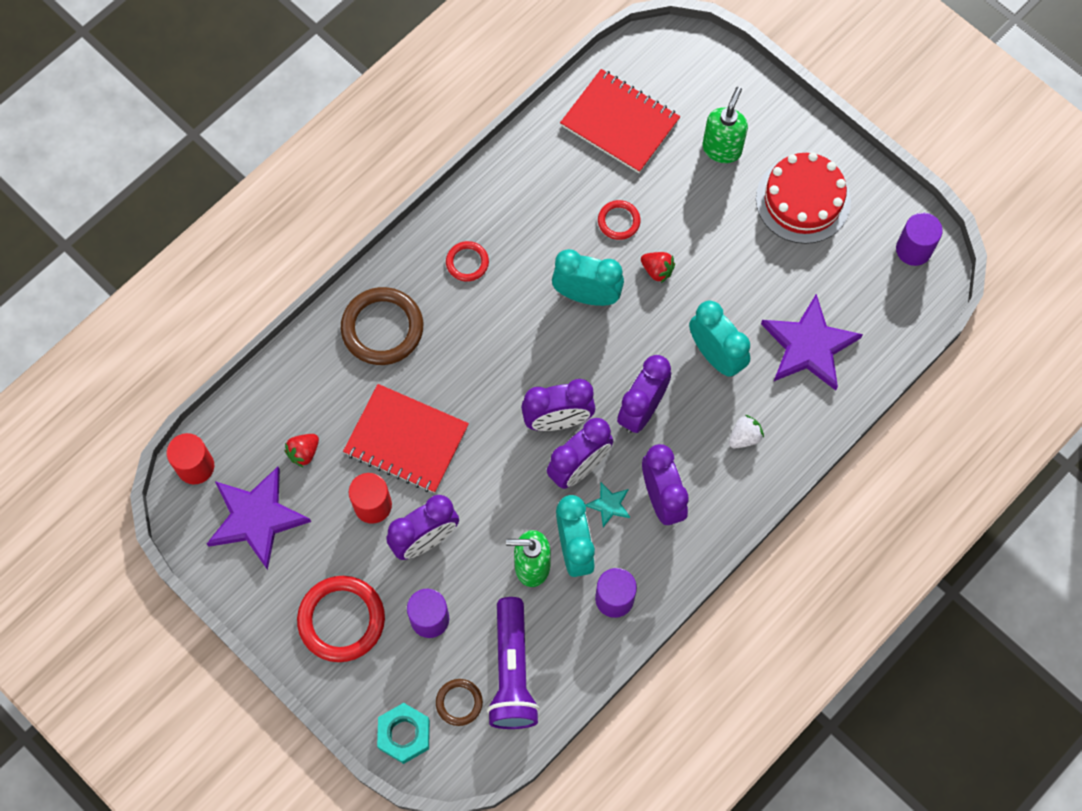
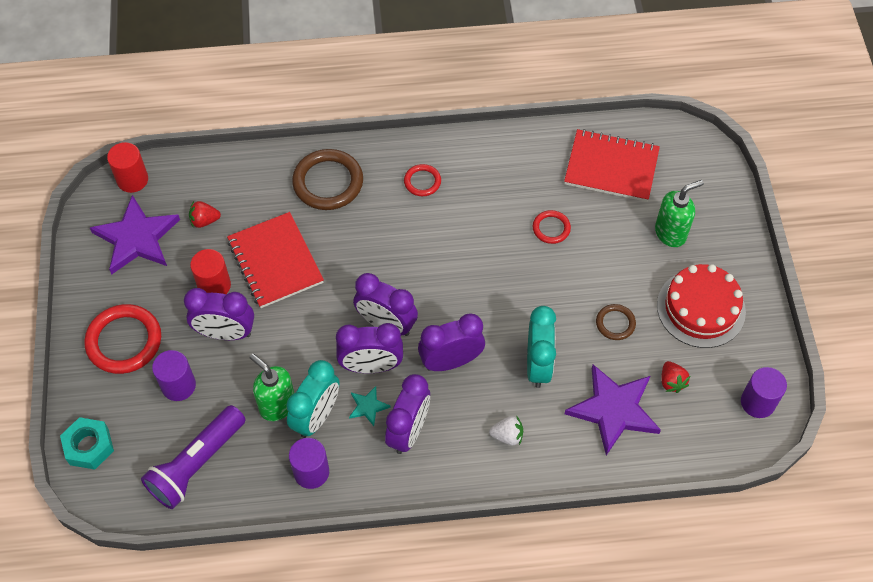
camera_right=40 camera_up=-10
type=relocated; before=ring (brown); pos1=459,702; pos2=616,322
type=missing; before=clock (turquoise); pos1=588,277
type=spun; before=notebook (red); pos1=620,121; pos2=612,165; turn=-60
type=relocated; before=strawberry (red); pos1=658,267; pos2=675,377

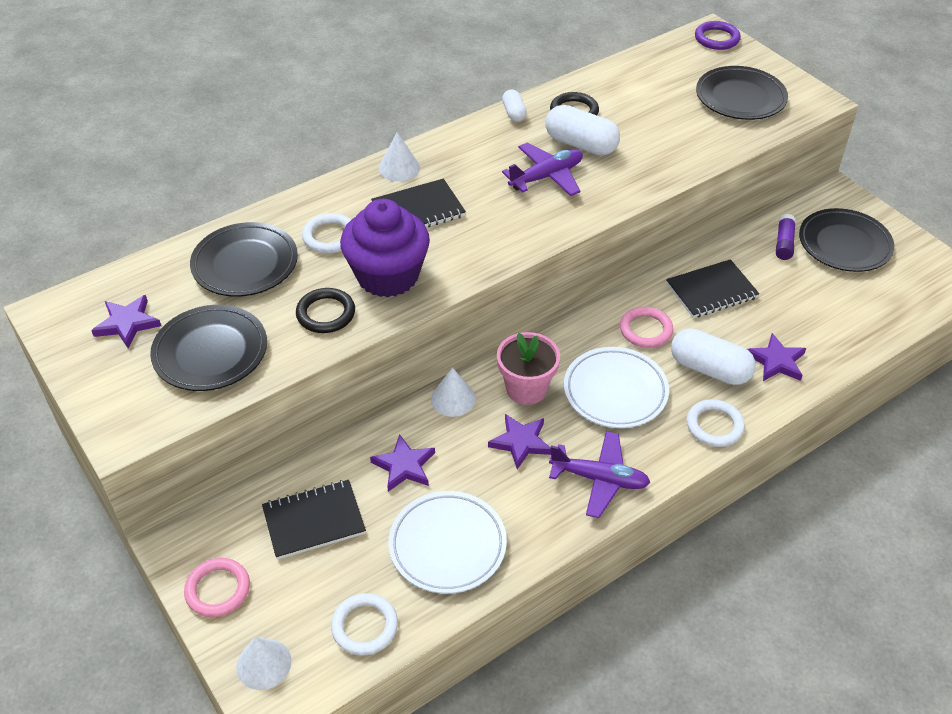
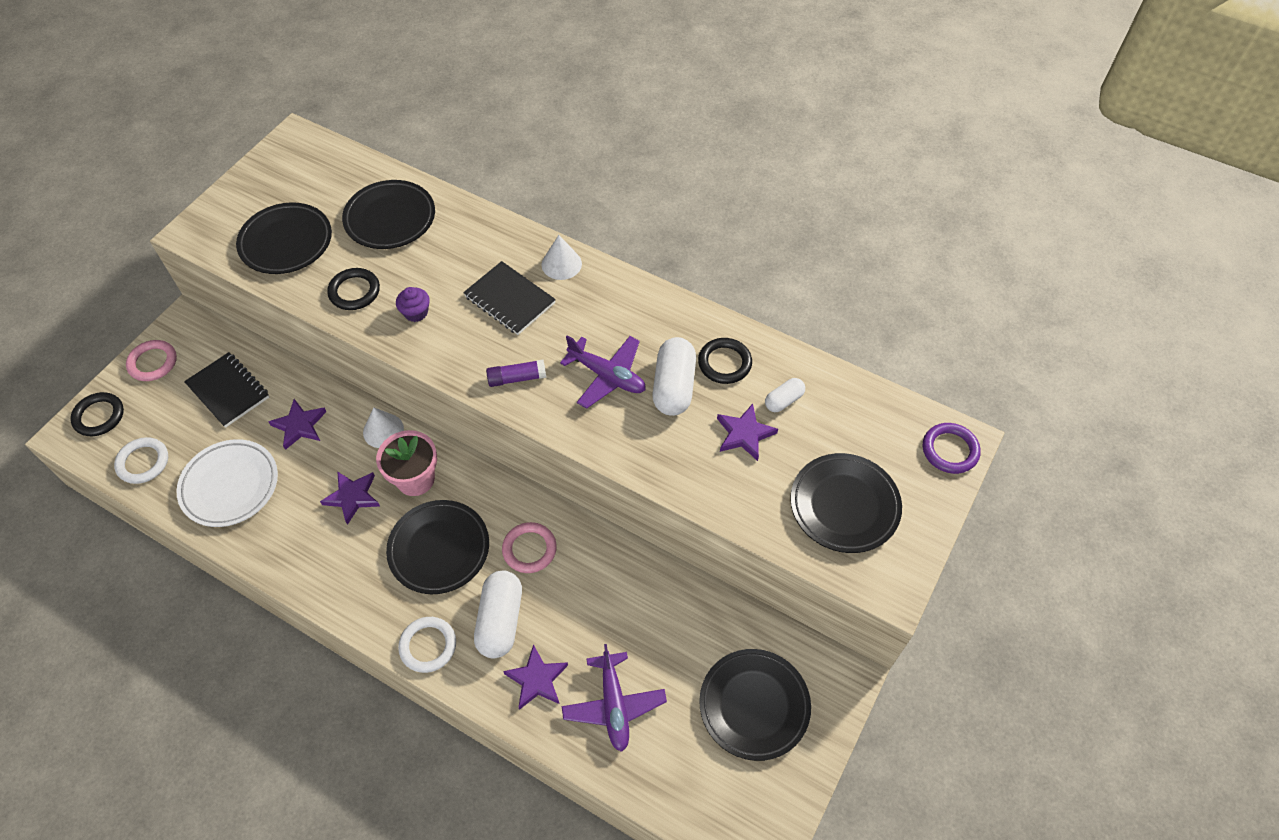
camera_right=65 camera_up=10
type=relocated; before=star (purple); pos1=126,321; pos2=747,432
type=exchanged; before=cone (white); after=ring (black); pos1=263,663; pos2=97,414
type=missing; before=ring (white); pos1=327,233
type=size; before=cupcake (purple); pos1=385,248; pos2=413,304; scale=0.42
type=relocated; before=capsule (white); pos1=514,105; pos2=785,395
type=relocated; before=plane (purple); pos1=600,474; pos2=614,698
type=colour; before=plate (white); after=plate (black); pos1=616,387; pos2=437,547
type=missing; before=notebook (black); pos1=712,288
type=relocated; before=glue stick (purple); pos1=786,237; pos2=516,373

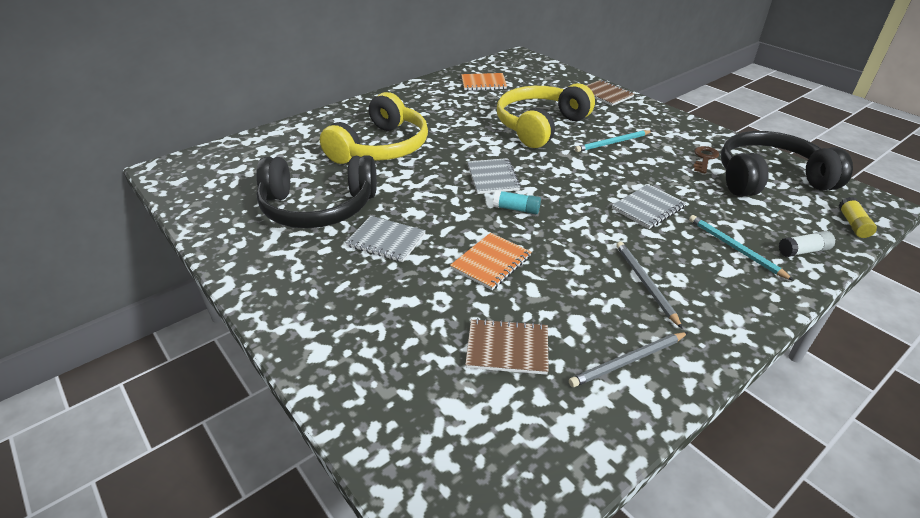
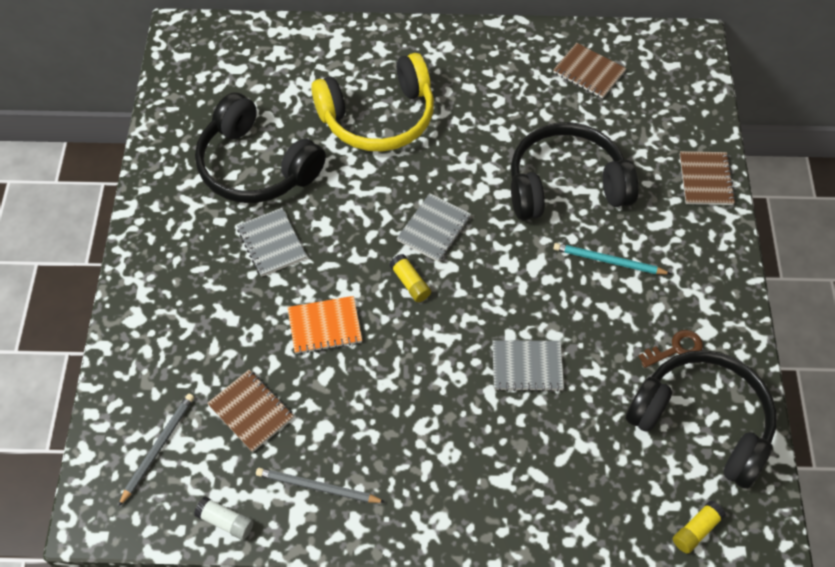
camera_right=40 camera_up=20
type=colour; before=notebook (orange); after=notebook (brown); pos1=484,82; pos2=589,71
type=colour; before=glue stick (turquoise); after=glue stick (yellow); pos1=517,202; pos2=410,278
type=colour; before=headphones (yellow); after=headphones (black); pos1=546,115; pos2=575,171
type=relocated; before=pencil (grey); pos1=649,285; pos2=156,450
type=missing; before=pencil (turquoise); pos1=741,248
type=relocated; before=glue stick (white); pos1=806,244; pos2=223,518

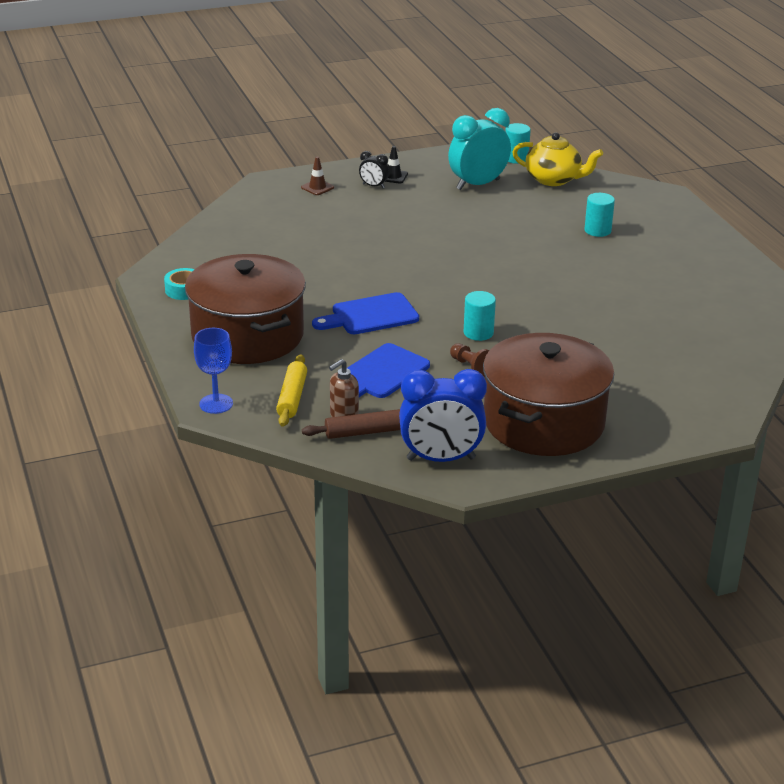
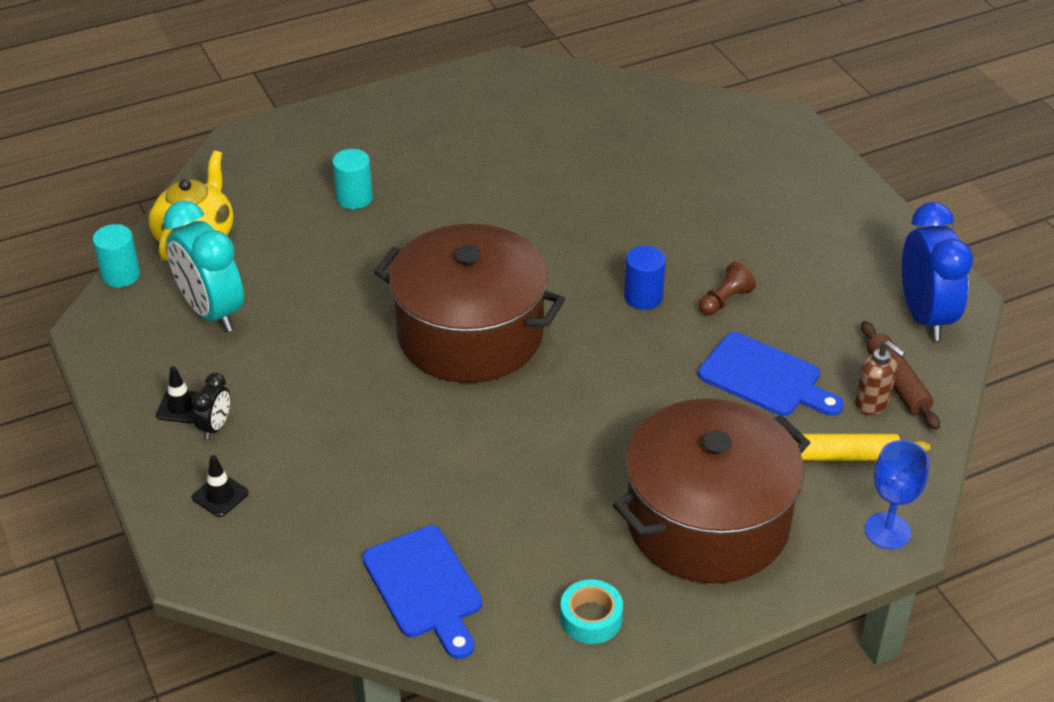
camera_right=-95 camera_up=10
type=colour; before=traffic cone (brown); after=traffic cone (black); pos1=317,176; pos2=220,486
type=relocated; before=cutting board (blue); pos1=365,313; pos2=422,592
type=colour; before=cylinder (turquoise); after=cylinder (blue); pos1=480,316; pos2=645,278
type=relocated; before=pot (brown); pos1=548,394; pos2=469,303

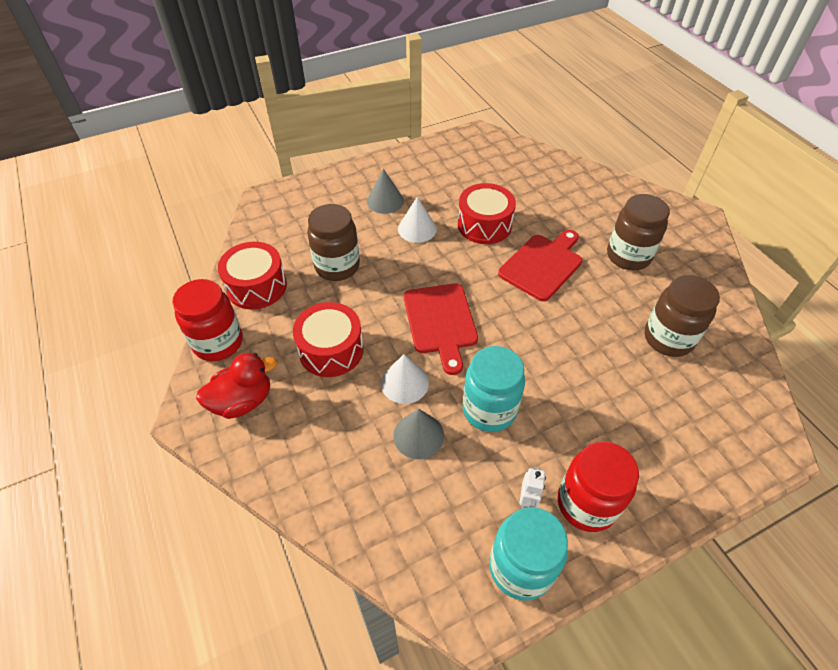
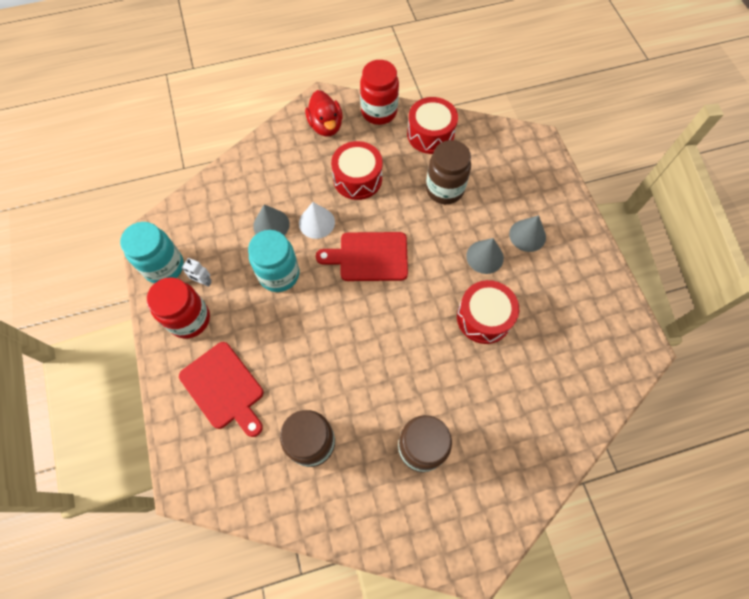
camera_right=100 camera_up=15
type=colour; before=cone (white); after=cone (grey); pos1=417,220; pos2=485,256
type=relocated; before=cutting board (red); pos1=540,265; pos2=221,389

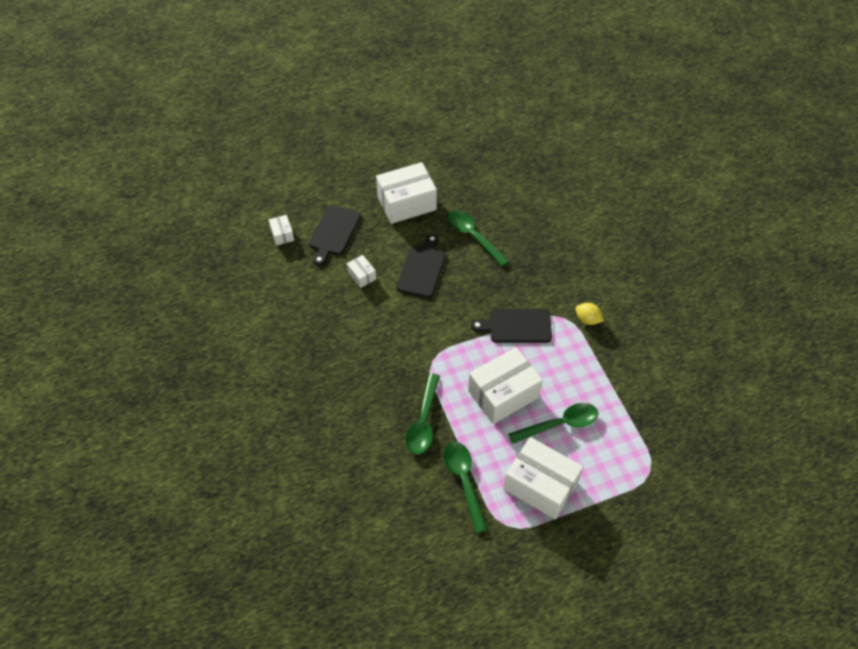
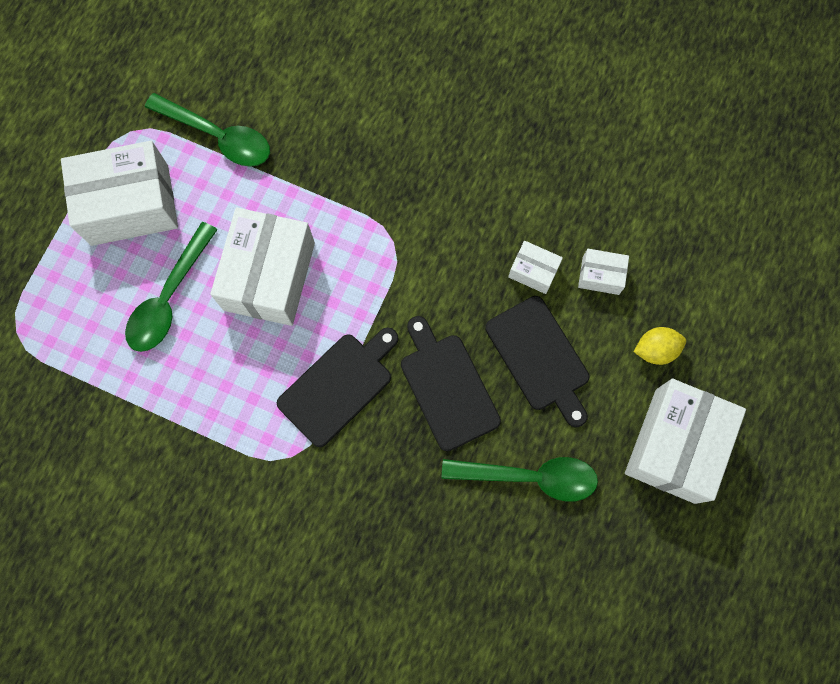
camera_right=135 camera_up=20
type=relocated; before=box (white); pos1=281,230; pos2=535,267
type=relocated; before=cutting board (black); pos1=335,235; pos2=451,383
type=missing; before=spoon (green); pos1=422,413
type=relocated; before=lemon (yellow); pos1=589,314; pos2=660,346

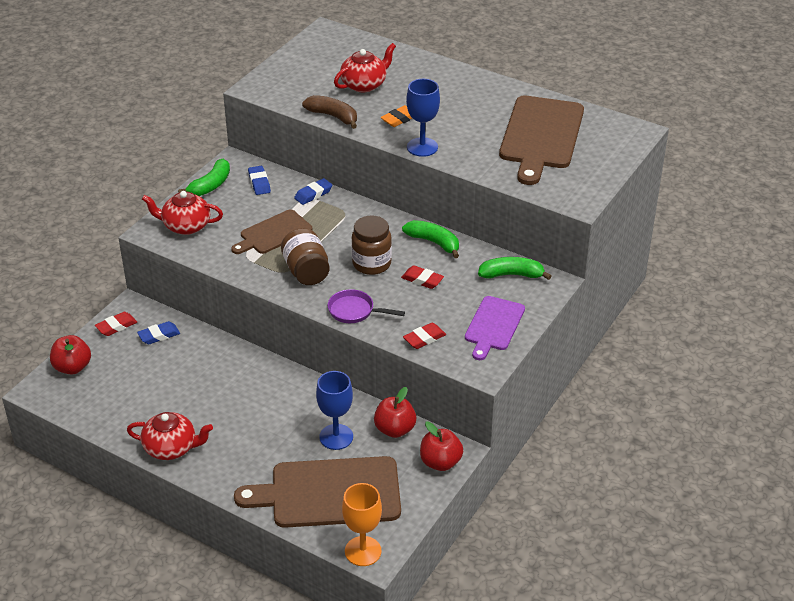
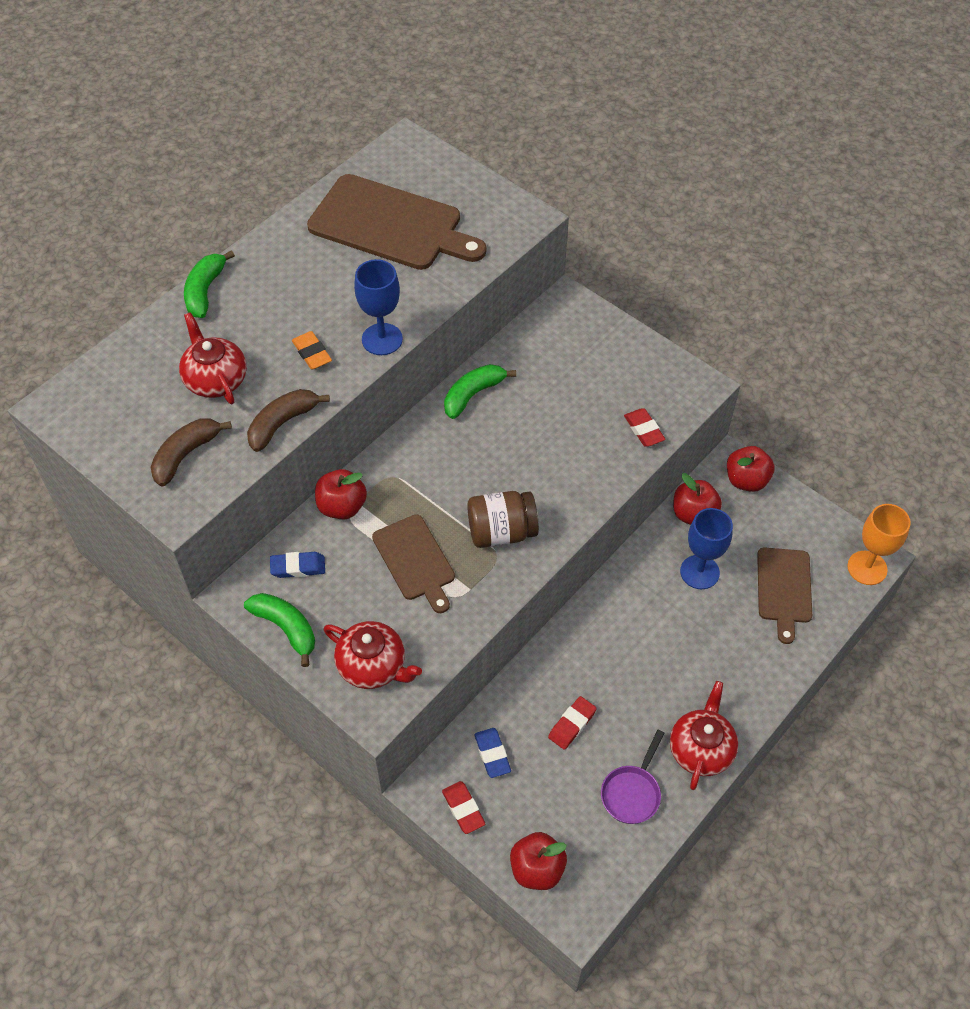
camera_right=-80 camera_up=15
type=spun; before=teapot (red); pos1=182,213; pos2=373,655; turn=-75
type=size; before=cutting board (brown); pos1=317,492; pos2=784,595; scale=0.58
type=exchanged; before=eraser (blue); after=apple (red); pos1=313,191; pos2=341,494
type=relocated; before=pan (purple); pos1=366,306; pos2=632,777
type=missing; before=jar (brown); pos1=371,245
type=relocated; before=eraser (red); pos1=422,277; pos2=572,723
type=missing; before=cutting board (purple); pos1=495,328
type=relocated; before=banana (green); pos1=515,268; pos2=209,284
type=appeared; after=banana (brown); pos2=191,452

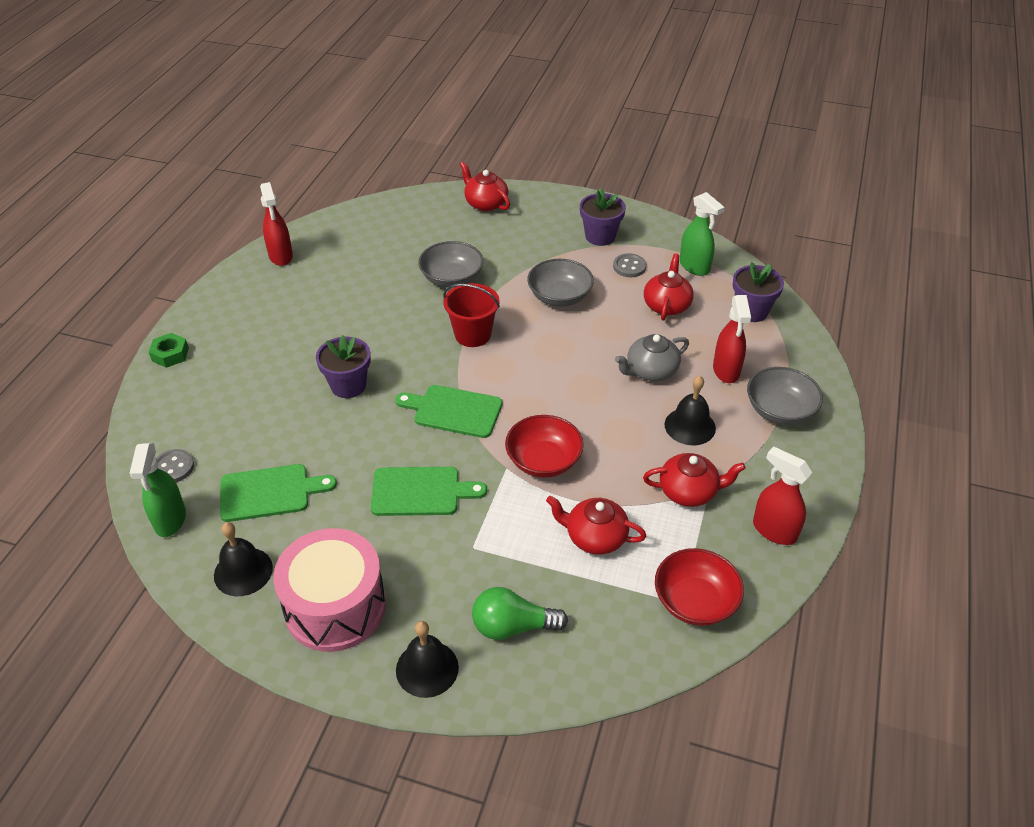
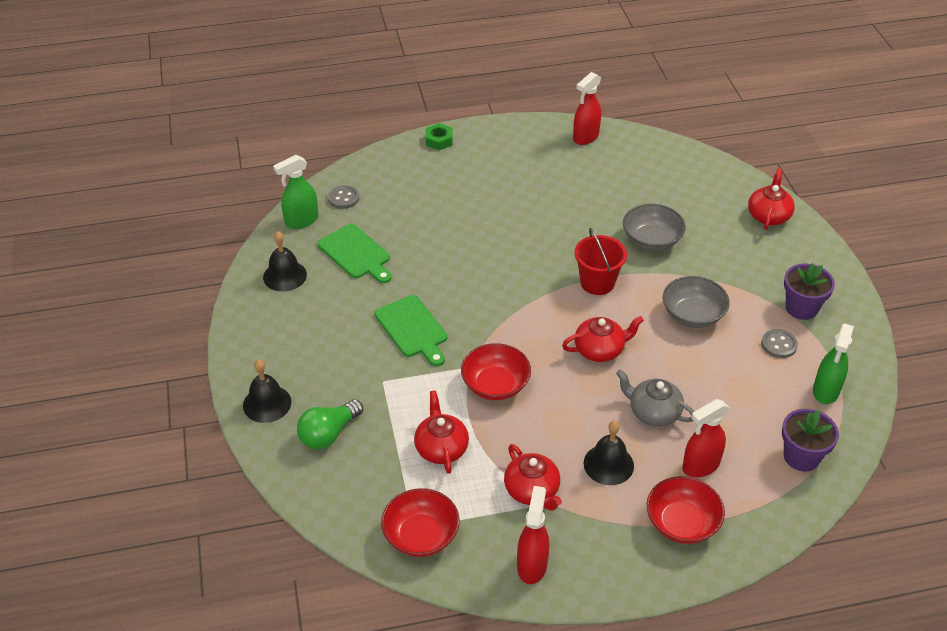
camera_right=60 camera_up=0
type=missing; before=drum (pink); pos1=329,590
type=missing; before=flower pot (purple); pos1=343,366
type=missing; before=cutting board (green); pos1=448,411
type=spun; before=light bulb (green); pos1=520,613; pos2=330,424; turn=-105
type=relocated; before=teapot (red); pos1=669,287; pos2=603,339
type=colour; before=bowl (grey); after=bowl (red); pos1=785,396; pos2=686,510

